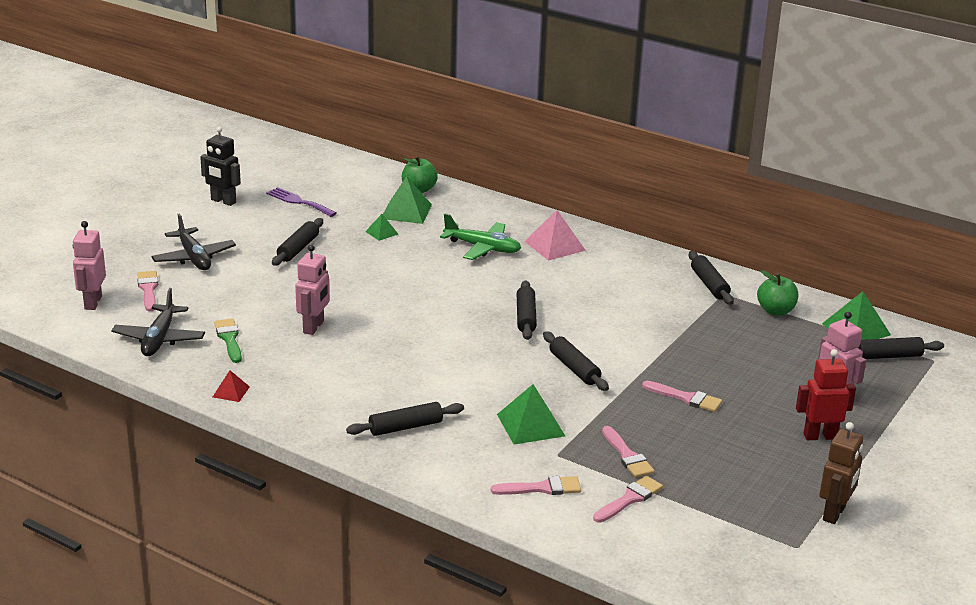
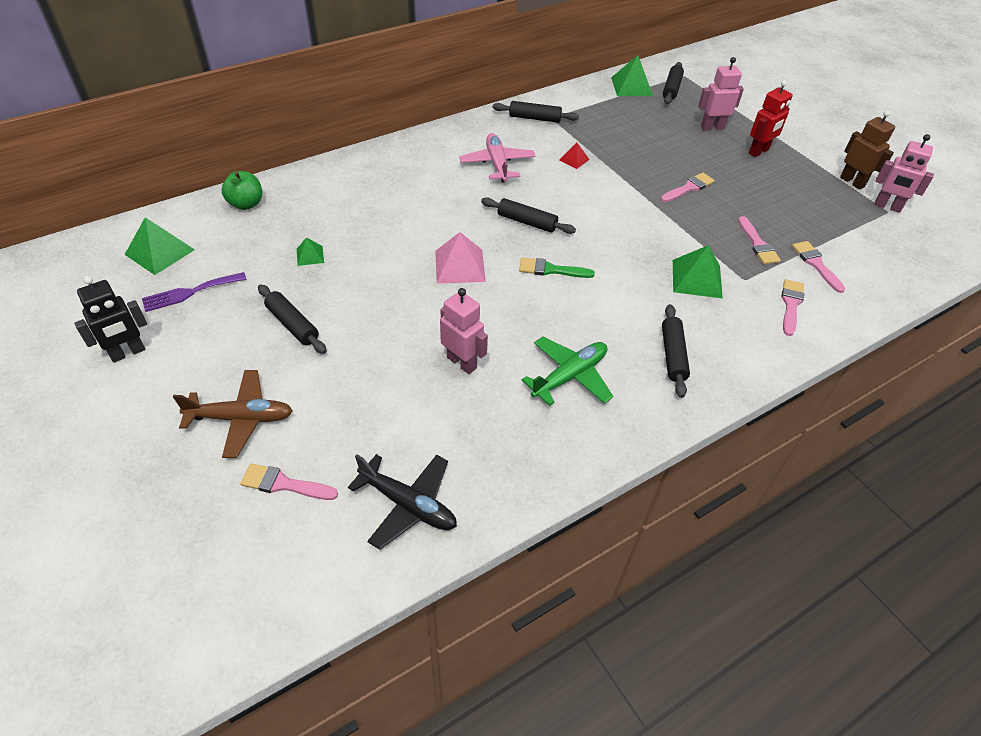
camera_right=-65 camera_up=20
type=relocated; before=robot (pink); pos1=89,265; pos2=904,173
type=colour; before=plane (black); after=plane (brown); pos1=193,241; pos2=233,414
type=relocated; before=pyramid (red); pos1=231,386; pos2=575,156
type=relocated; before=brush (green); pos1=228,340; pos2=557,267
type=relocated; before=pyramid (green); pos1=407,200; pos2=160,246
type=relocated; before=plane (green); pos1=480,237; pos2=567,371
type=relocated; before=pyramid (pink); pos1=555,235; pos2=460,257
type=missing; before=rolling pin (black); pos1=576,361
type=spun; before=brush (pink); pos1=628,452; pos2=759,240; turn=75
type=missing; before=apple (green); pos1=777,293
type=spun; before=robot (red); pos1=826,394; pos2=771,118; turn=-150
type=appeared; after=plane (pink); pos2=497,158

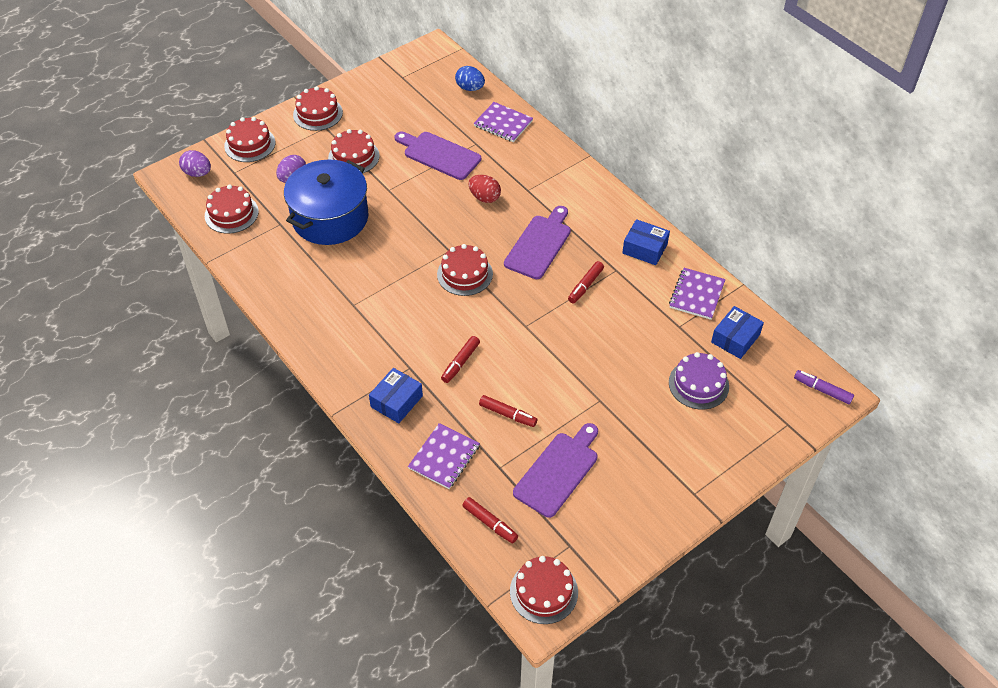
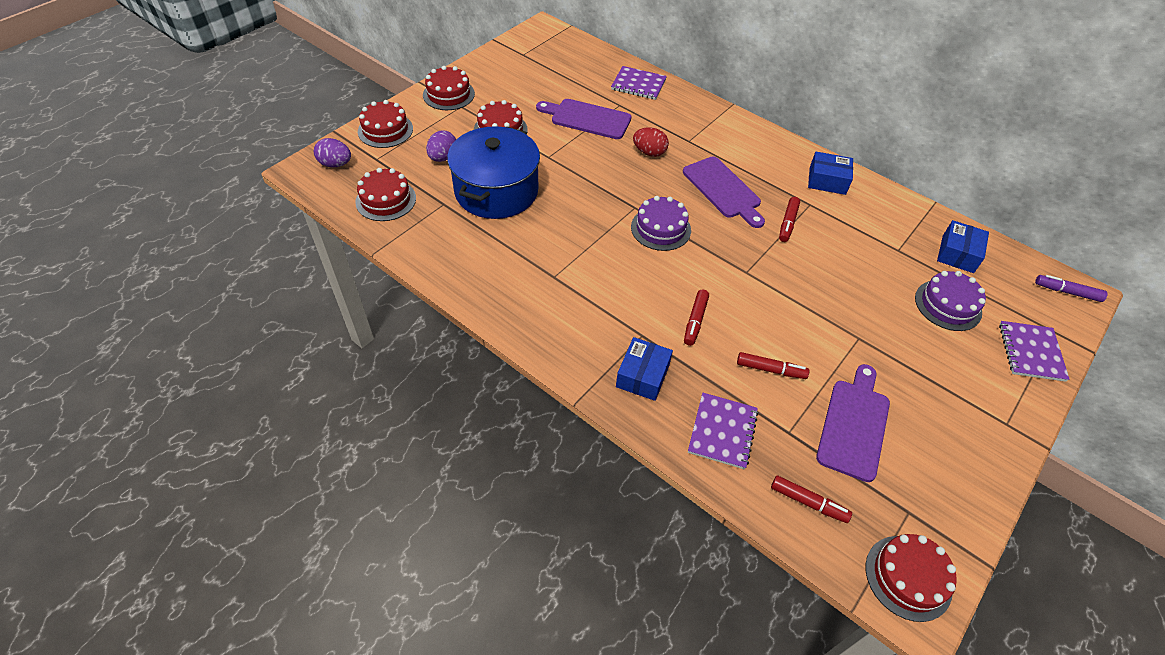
camera_right=-15 camera_up=0
type=colour; before=cake (red); after=cake (purple); pos1=465,270; pos2=661,223
type=missing; before=egg (blue); pos1=470,78
type=spun; before=cutting board (purple); pos1=537,242; pos2=724,192; turn=135
type=relocated; before=notebook (purple); pos1=697,294; pos2=1034,351

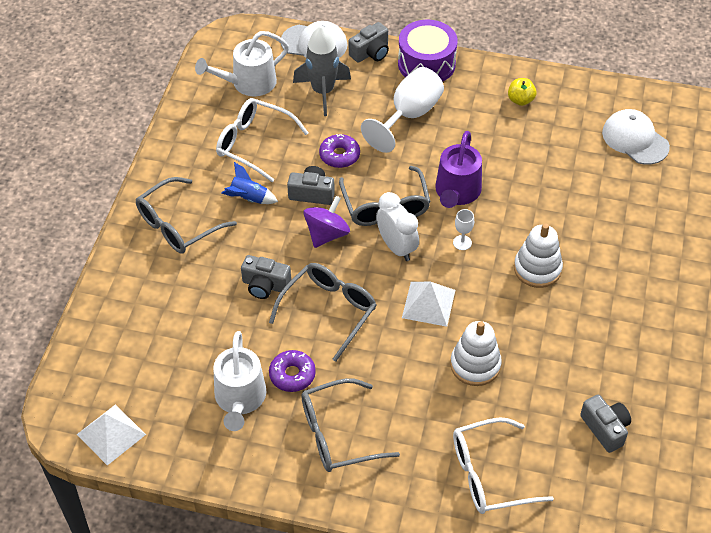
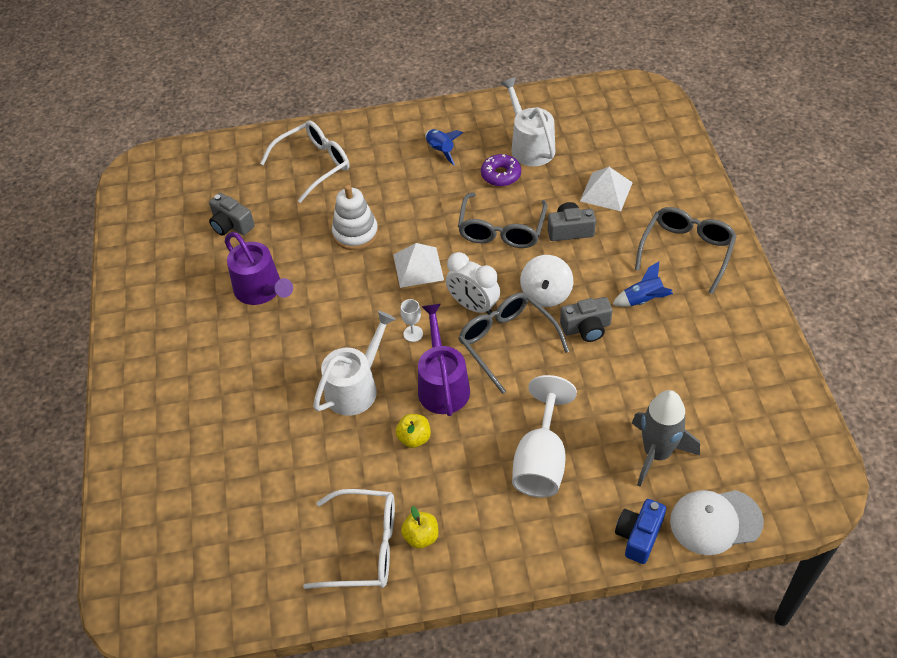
camera_right=160 camera_up=0
type=relocated; before=pyramid (white); pos1=111,435; pos2=606,189
type=relocated; before=watering can (white); pos1=242,63; pos2=354,363
type=relocated; before=glasses (white); pos1=262,140; pos2=349,539
type=exchanged; before=glasses (grey); after=rocket (blue); pos1=350,425; pos2=444,147
type=colour; before=spinning top (purple); after=spinning top (white); pos1=326,222; pos2=546,281
type=missing; before=donut (purple); pos1=339,151
type=colour; before=camera (grey); after=camera (blue); pos1=369,42; pos2=640,531
type=missing; before=drum (purple); pos1=428,51
type=missing; before=stacking toy (white); pos1=538,255
type=missing; before=cap (white); pos1=636,137
type=appeared; after=watering can (purple); pos2=259,268
type=appeared; after=apple (yellow); pos2=413,431

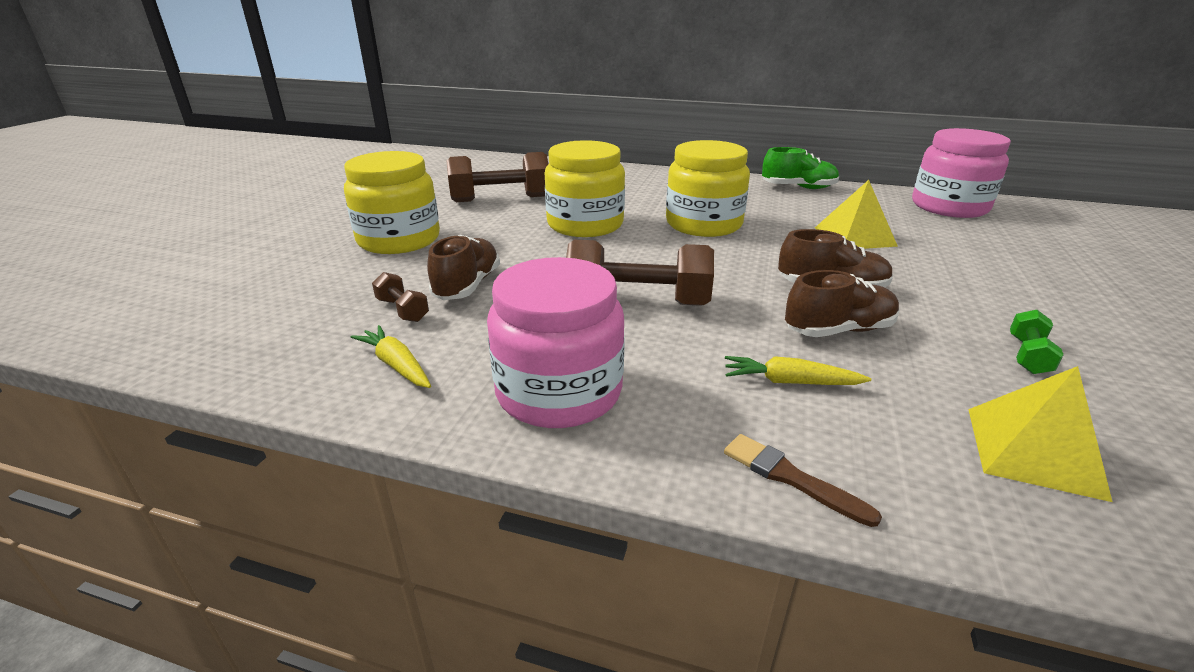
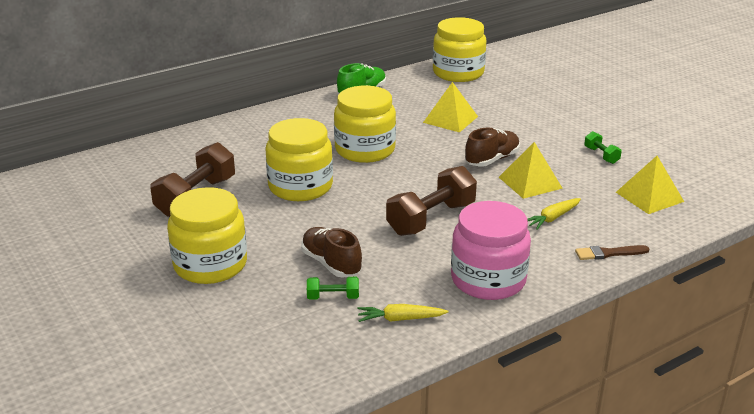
camera_right=-50 camera_up=0
type=colour; before=dumbbell (brown); after=dumbbell (green); pos1=400,297; pos2=333,288
type=exchanged; before=shoe (brown); after=pyramid (yellow); pos1=842,303; pos2=531,170
type=colour; before=jar (pink); after=jar (yellow); pos1=961,173; pos2=460,49

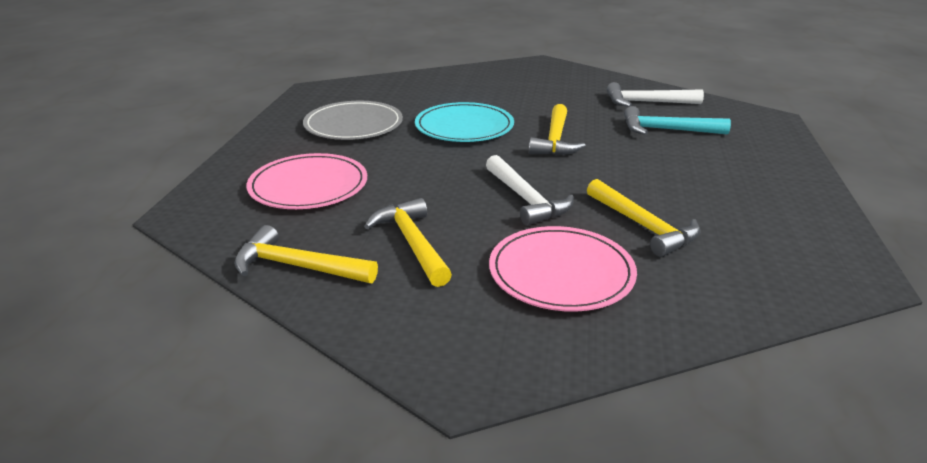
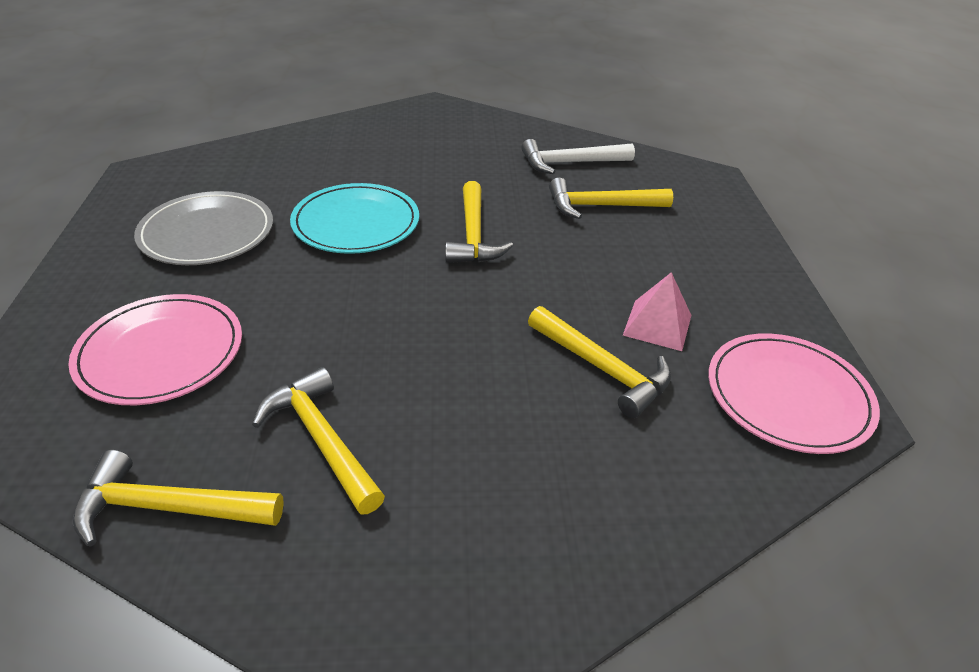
camera_right=-15 camera_up=10
type=missing; before=hammer (white); pos1=530,190
type=relocated; before=plate (pink); pos1=563,268; pos2=794,393
type=colour; before=hammer (turquoise); after=hammer (yellow); pos1=677,120; pos2=611,198
type=appeared; after=pyramid (pink); pos2=657,311

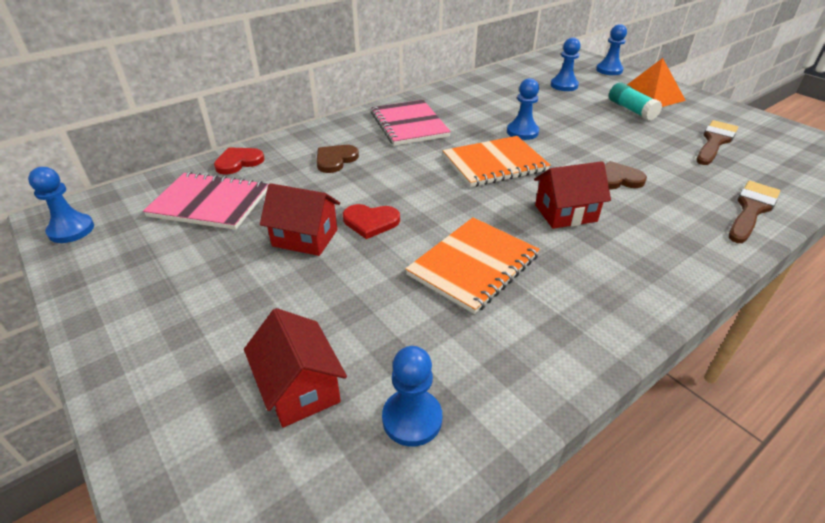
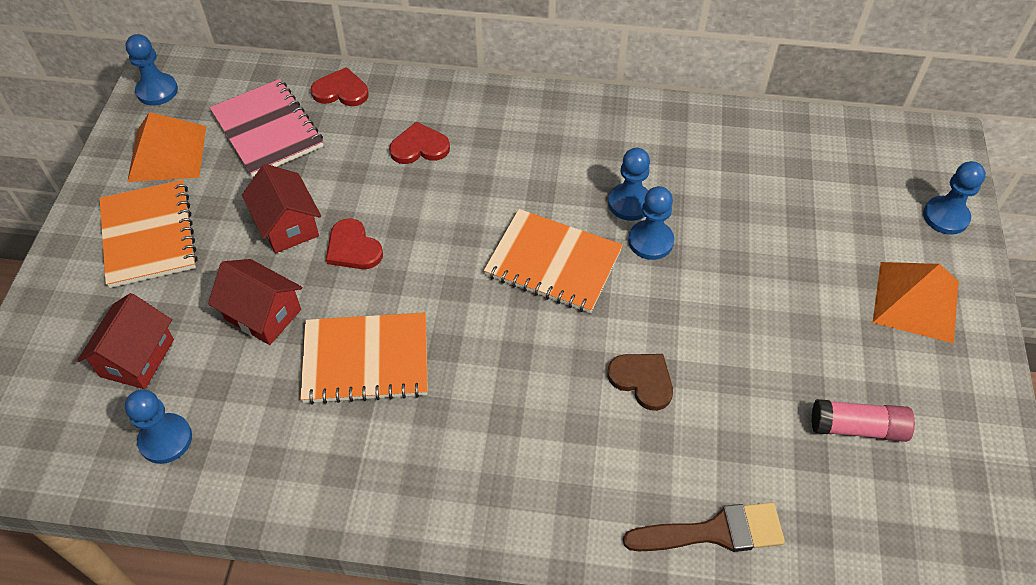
camera_right=45 camera_up=15
type=colour; before=heart (brown); after=heart (red); pos1=337,159; pos2=419,143
type=missing; before=notebook (pink); pos1=411,123
type=relocated; before=house (red); pos1=572,195; pos2=255,302
type=relocated; before=pawn (blue); pos1=566,64; pos2=629,184
type=missing; before=glue stick (turquoise); pos1=635,101
type=exchanged; before=brush (brown); after=glue stick (pink); pos1=717,142; pos2=863,420
type=appeared; after=notebook (orange); pos2=148,234
type=appeared; after=pyramid (orange); pos2=166,147

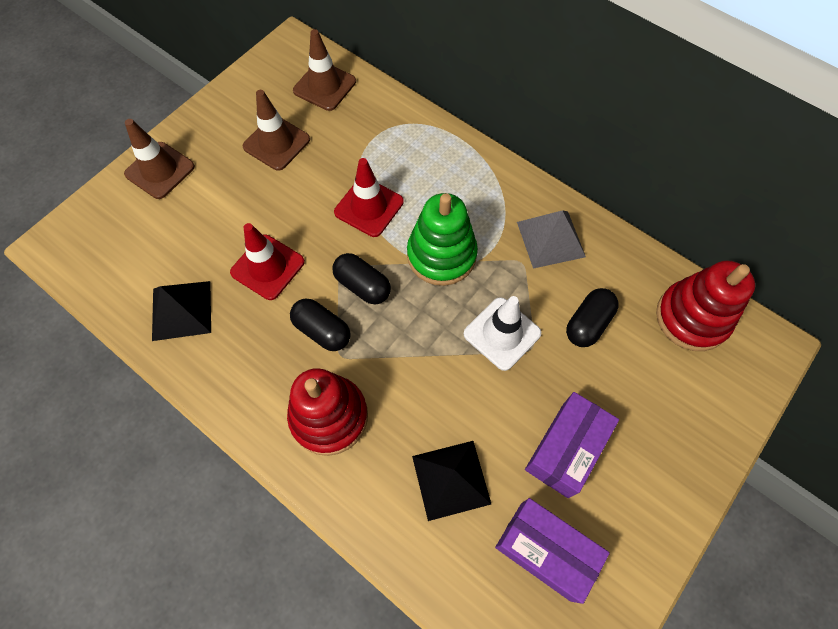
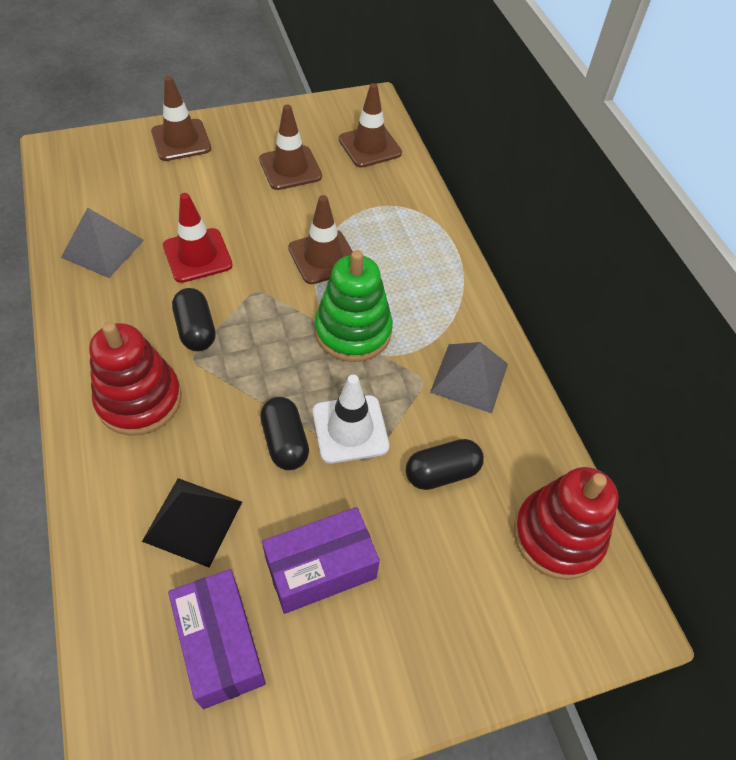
camera_right=30 camera_up=-10
type=colour; before=pyramid (black); after=pyramid (grey); pos1=181,311; pos2=102,242
type=relocated; before=capsule (black); pos1=361,279; pos2=284,433
type=colour; before=traffic cone (red); after=traffic cone (brown); pos1=369,197; pos2=320,239

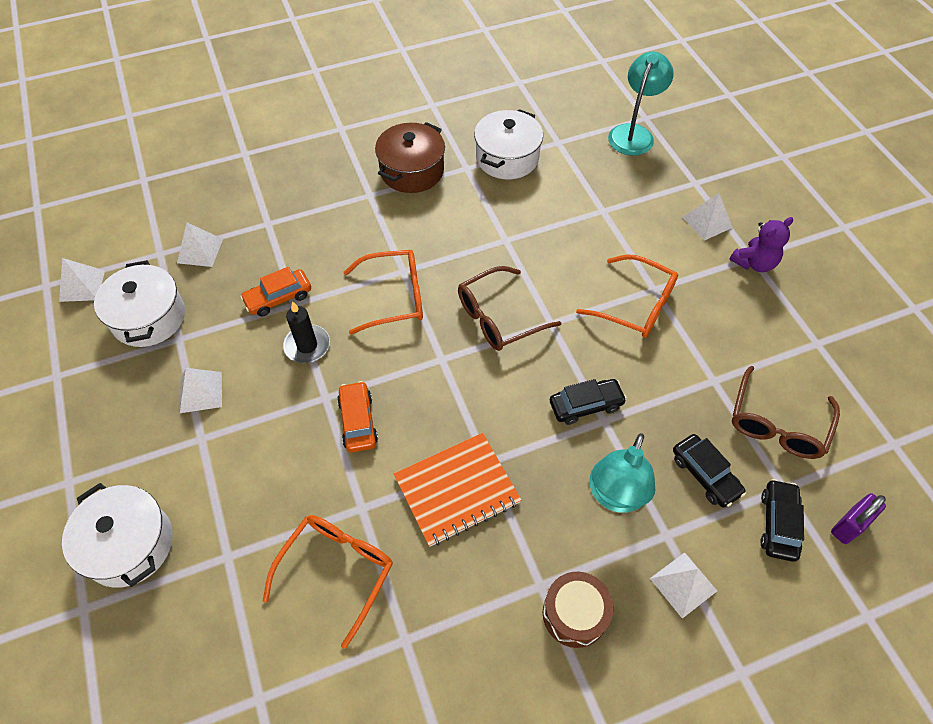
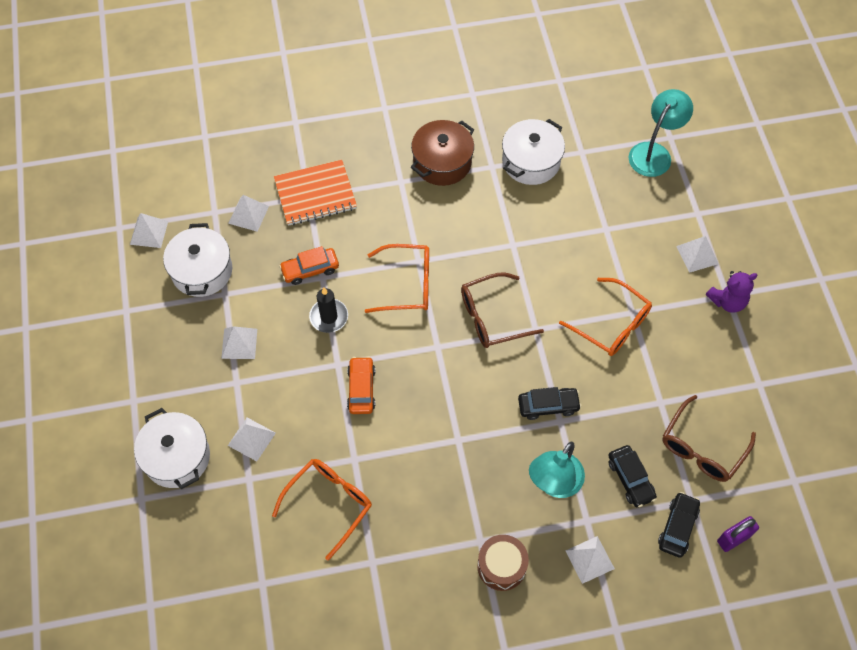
camera_right=10 camera_up=5
type=relocated; before=notebook (orange); pos1=457,490; pos2=315,193
type=appeared; after=pyramid (white); pos2=252,439

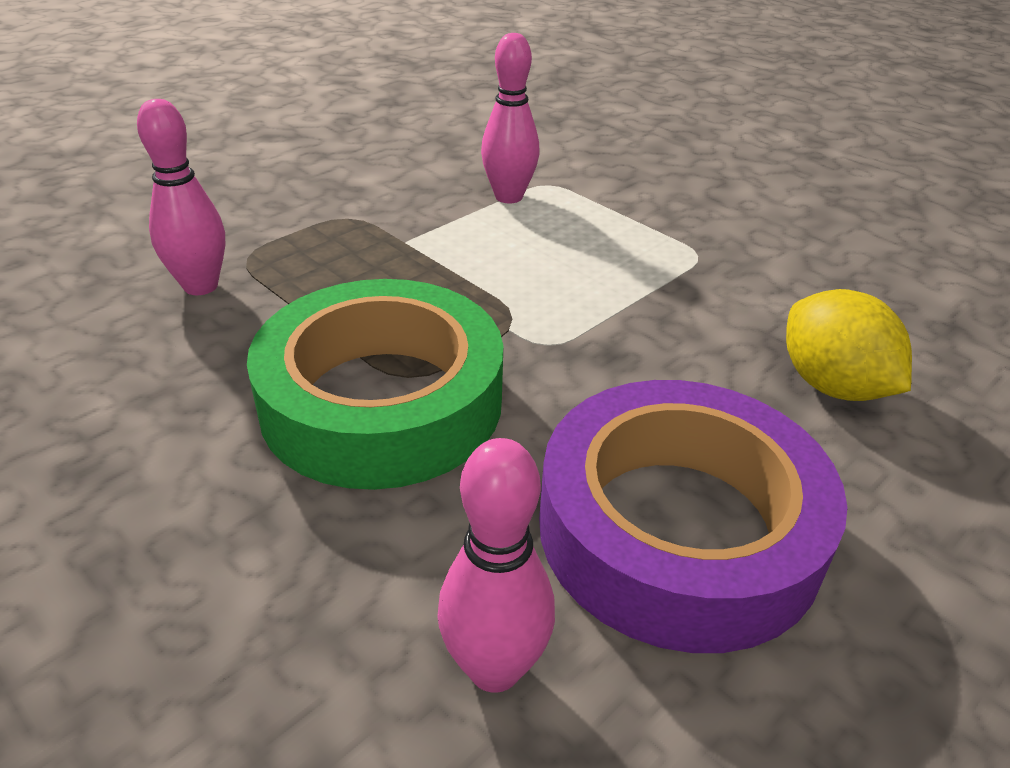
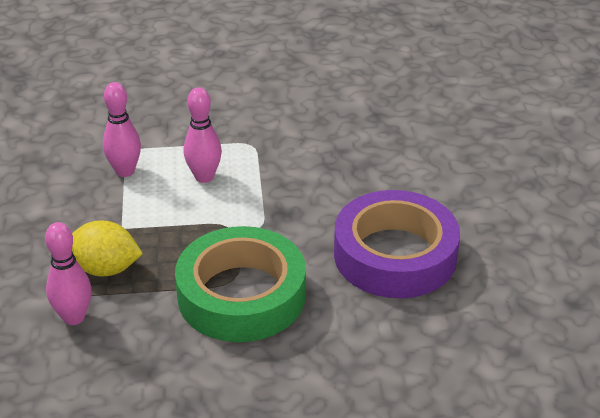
camera_right=-50 camera_up=0
type=relocated; before=bowling pin (pink); pos1=496,565; pos2=203,135
type=relocated; before=lemon (yellow); pos1=849,345; pos2=107,248

